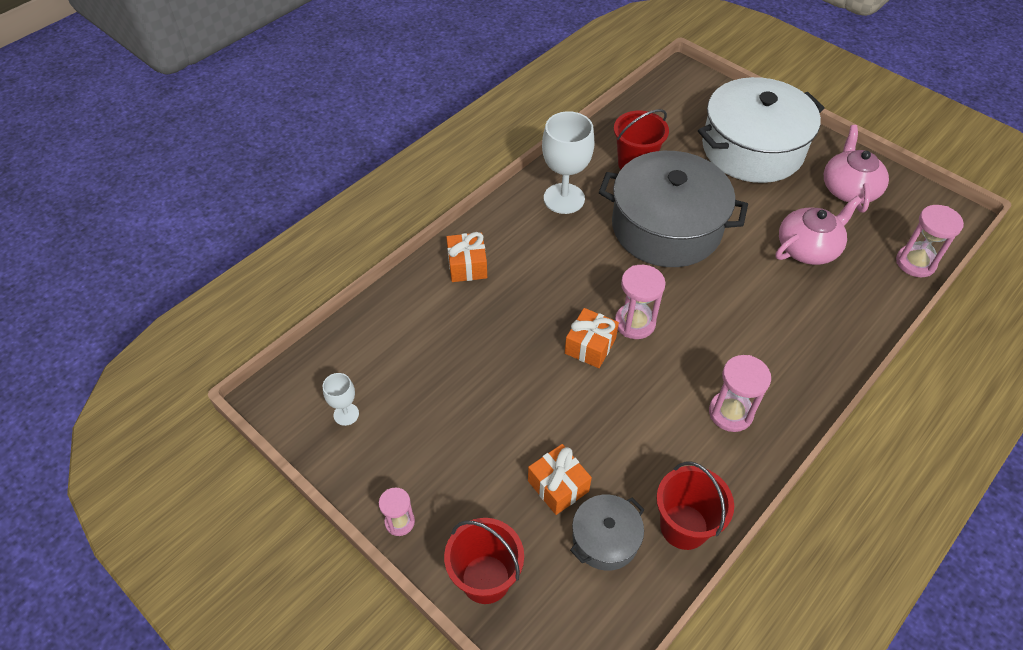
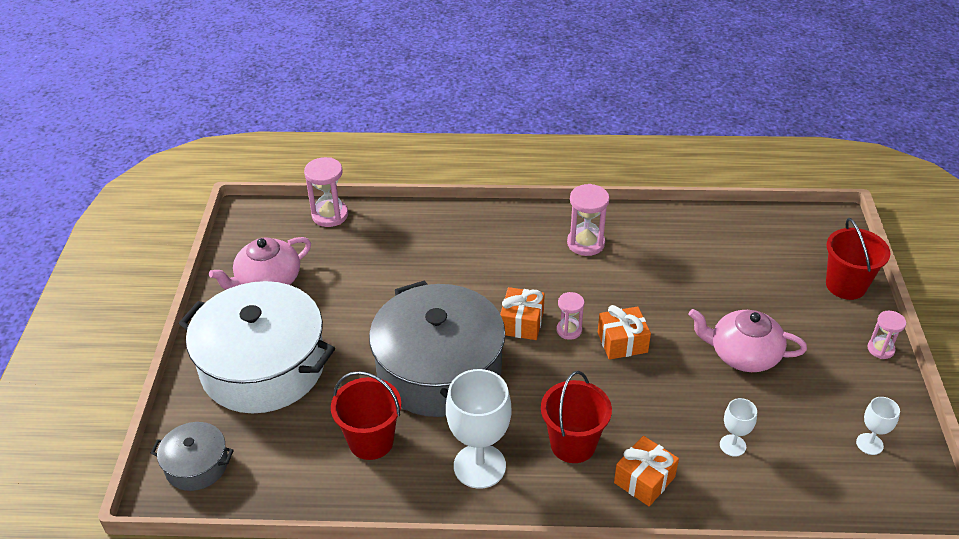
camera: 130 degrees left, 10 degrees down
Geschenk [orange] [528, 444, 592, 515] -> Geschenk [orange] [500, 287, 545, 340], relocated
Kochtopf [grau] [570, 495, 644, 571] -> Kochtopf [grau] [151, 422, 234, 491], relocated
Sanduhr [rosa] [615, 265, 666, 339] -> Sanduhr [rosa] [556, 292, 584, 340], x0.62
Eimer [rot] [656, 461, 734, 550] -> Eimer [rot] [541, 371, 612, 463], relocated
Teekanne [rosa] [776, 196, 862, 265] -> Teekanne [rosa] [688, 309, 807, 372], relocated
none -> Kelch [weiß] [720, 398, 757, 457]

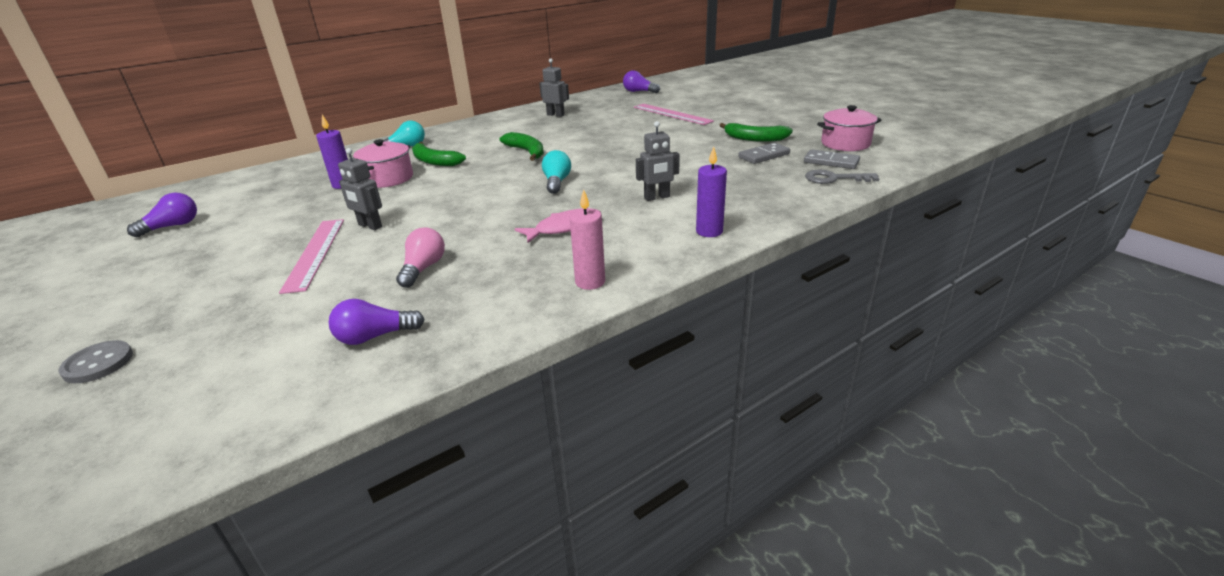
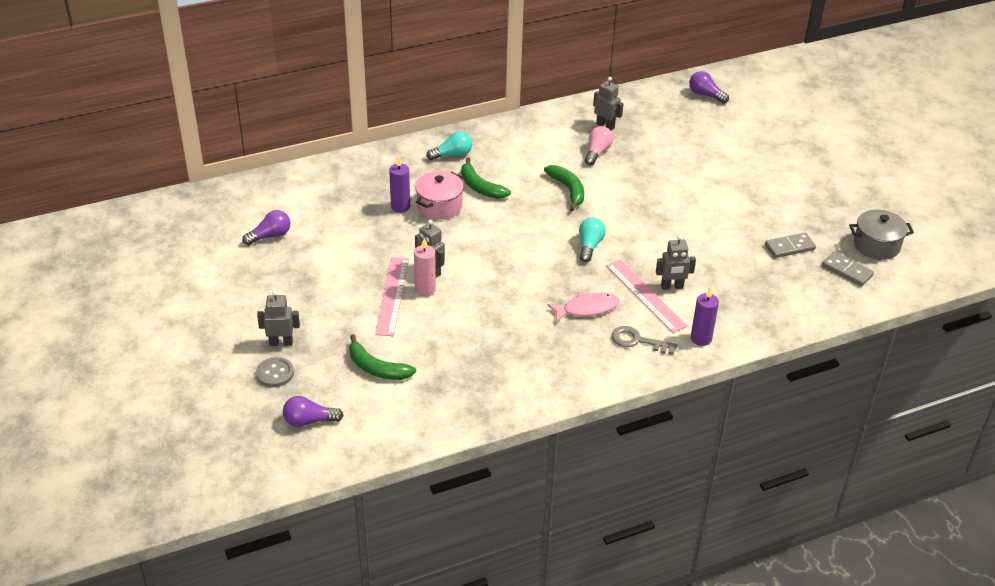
camera: 10 degrees right, 10 degrees up
Glühbirne [lila] [329, 299, 425, 345] -> Glühbirne [lila] [283, 396, 344, 427], relocated
Glühbirne [rosa] [396, 227, 445, 288] -> Glühbirne [rosa] [585, 126, 613, 165], relocated
Kerze [rosa] [570, 189, 605, 290] -> Kerze [rosa] [414, 238, 436, 297], relocated
Lineal [rosa] [634, 104, 714, 125] -> Lineal [rosa] [606, 260, 687, 333], relocated
Banane [grün] [719, 123, 793, 142] -> Banane [grün] [349, 334, 416, 380], relocated
Schlüssel [grau] [805, 170, 879, 184] -> Schlüssel [grau] [612, 326, 677, 355], relocated
Kochtopf [rosa] [817, 105, 882, 151] -> Kochtopf [grau] [849, 210, 914, 260]
none -> Roboter [grau] [257, 290, 300, 346]

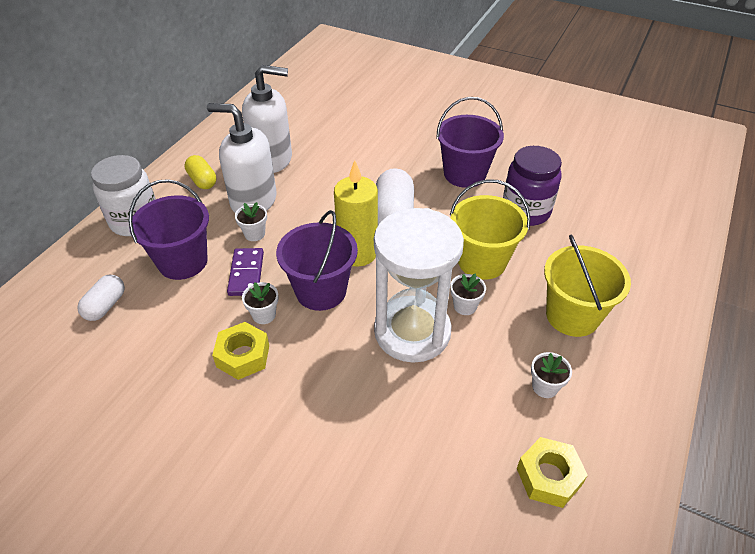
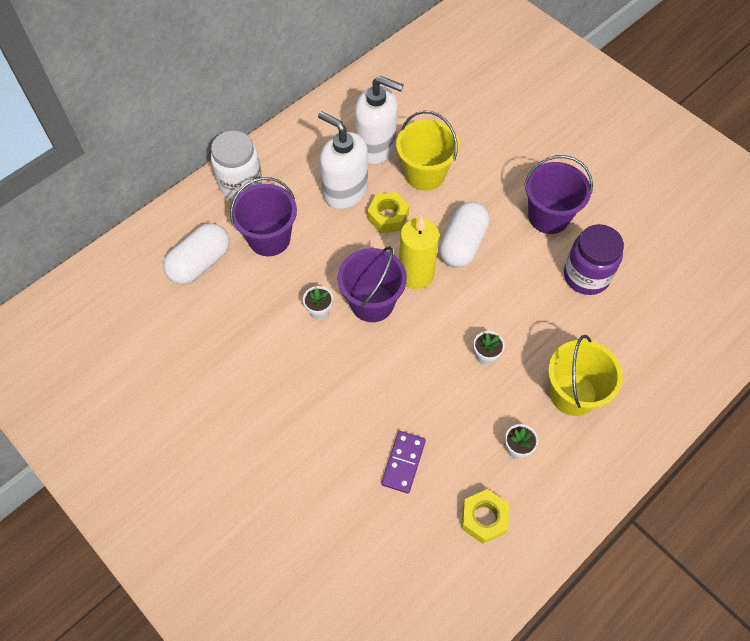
camera: 20 degrees right, 15 degrees up
Kapsel [weiß] [77, 275, 125, 321] -> Kapsel [weiß] [163, 223, 230, 285], x1.67
Kapsel [gelb] [184, 155, 216, 189] -> none
Sechskantmutter [gelb] [212, 322, 269, 380] -> Sechskantmutter [gelb] [367, 192, 409, 233], relocated
Dominostein [lila] [227, 248, 264, 296] -> Dominostein [lila] [381, 431, 426, 494], relocated
Blumentopf [weiß] [235, 202, 267, 241] -> none
Sanduhr [weiß] [374, 208, 464, 363] -> none
Eimer [gelb] [450, 179, 530, 280] -> Eimer [gelb] [396, 111, 459, 191], relocated

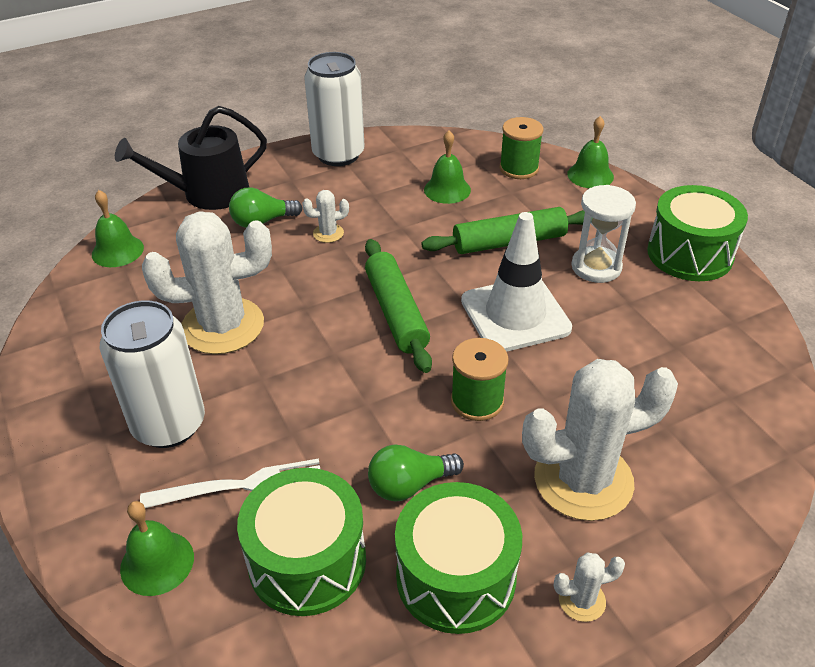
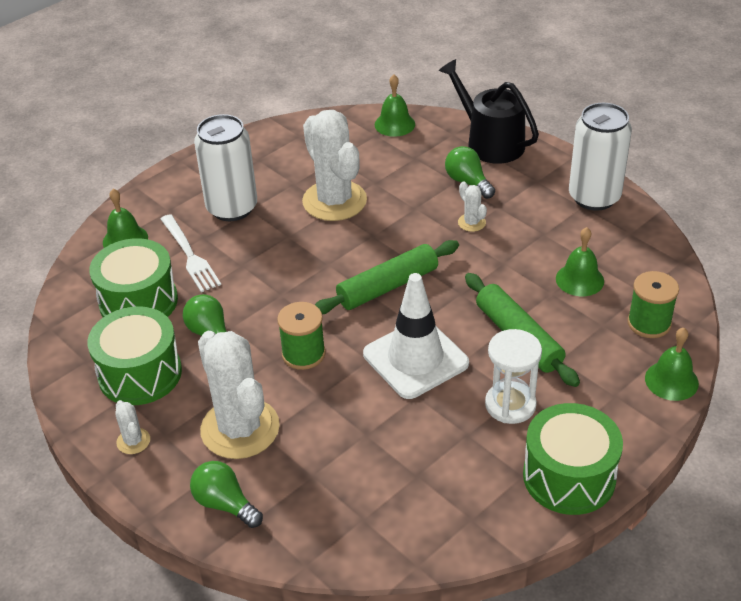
camera: 75 degrees right, 0 degrees up
none -> Glühbirne [grün] [190, 461, 263, 528]

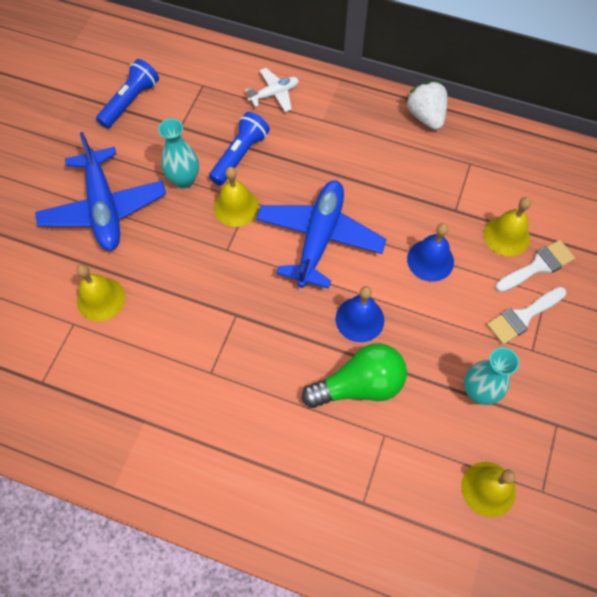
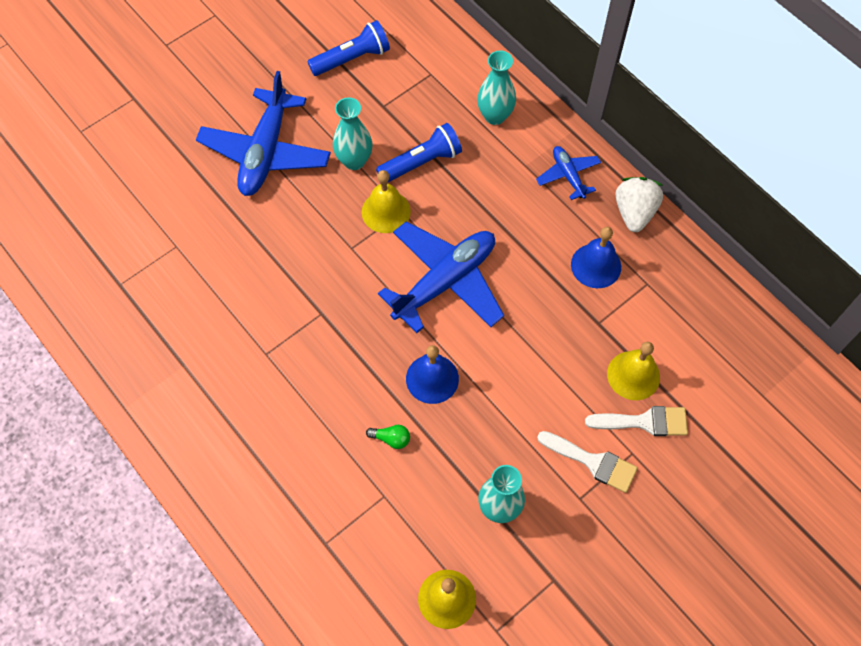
camera: 30 degrees right, 0 degrees up
Glocke [gelb] [76, 264, 125, 321] -> none
Flugzeug [weiß] [245, 68, 299, 112] -> Vase [türkis] [477, 50, 516, 125]
Glühbirne [grün] [302, 343, 407, 408] -> Glühbirne [grün] [366, 425, 410, 449], x0.40
Glocke [blau] [407, 223, 454, 282] -> Glocke [blau] [571, 227, 621, 288], relocated
Pinsel [weiß] [487, 287, 566, 345] -> Pinsel [weiß] [537, 431, 638, 493], 150 degrees counterclockwise
none -> Flugzeug [blau] [536, 146, 601, 200]

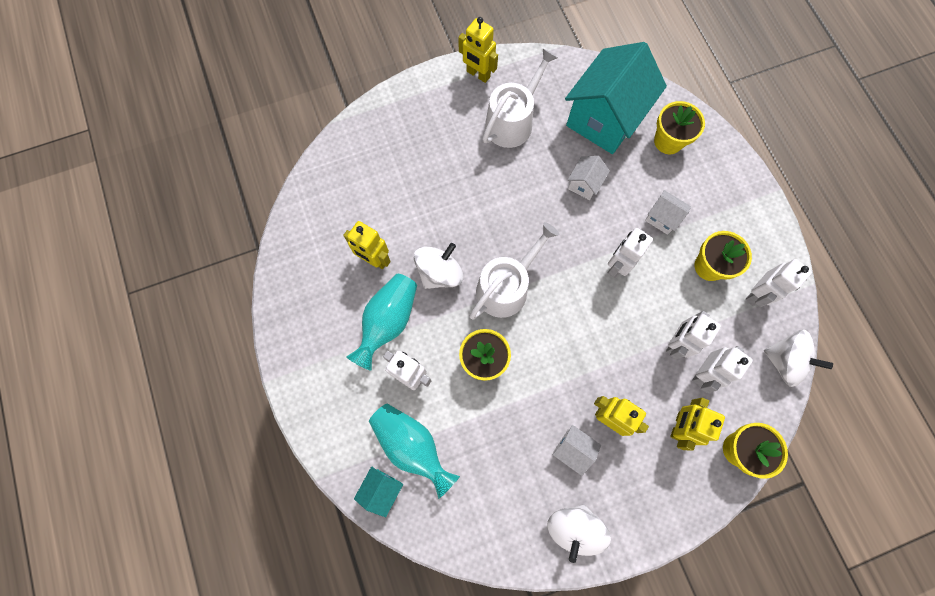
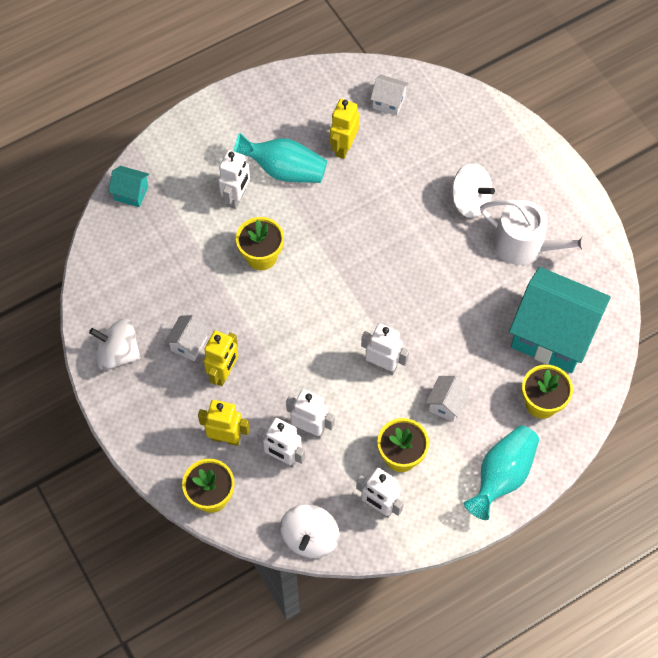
camera: 80 degrees right, 10 degrees down
Vase [türkis] [369, 404, 460, 499] -> Vase [türkis] [464, 426, 539, 520], relocated
Kreisel [weiß] [414, 243, 463, 289] -> Kreisel [weiß] [451, 163, 495, 218], relocated
Roboter [gelb] [458, 17, 498, 83] -> none
Gießkanne [weiß] [469, 222, 559, 320] -> none
Haus [weiß] [568, 156, 610, 200] -> Haus [weiß] [370, 75, 409, 116], relocated

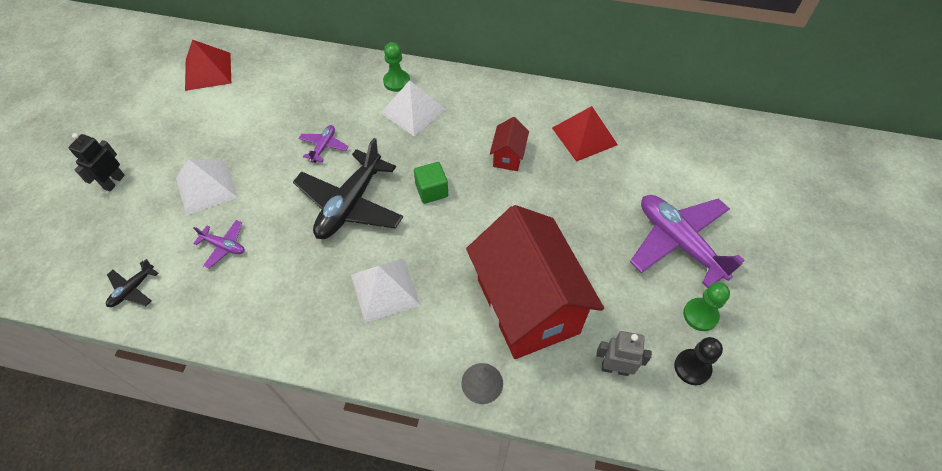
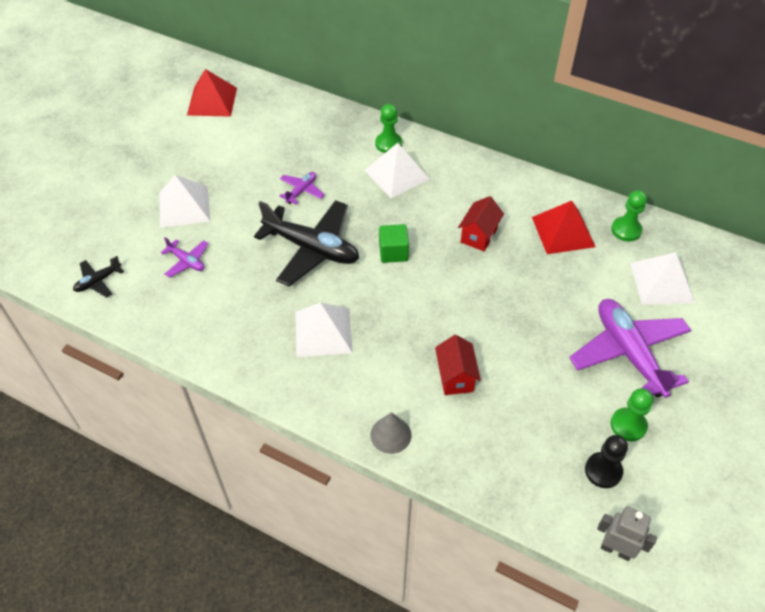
camera: 15 degrees right, 5 degrees down
Roboter [schwarz] [69, 133, 125, 191] -> none
Flugzeug [schwarz] [293, 138, 403, 239] -> Flugzeug [schwarz] [254, 200, 359, 286], 105 degrees counterclockwise
Haus [rot] [466, 205, 604, 359] -> Haus [rot] [435, 335, 481, 395], x0.41
Roboter [grau] [596, 331, 652, 376] -> Roboter [grau] [597, 506, 657, 561], relocated
none -> Bauer [grün] [611, 190, 647, 241]
none -> Pyramide [weiß] [630, 252, 695, 305]

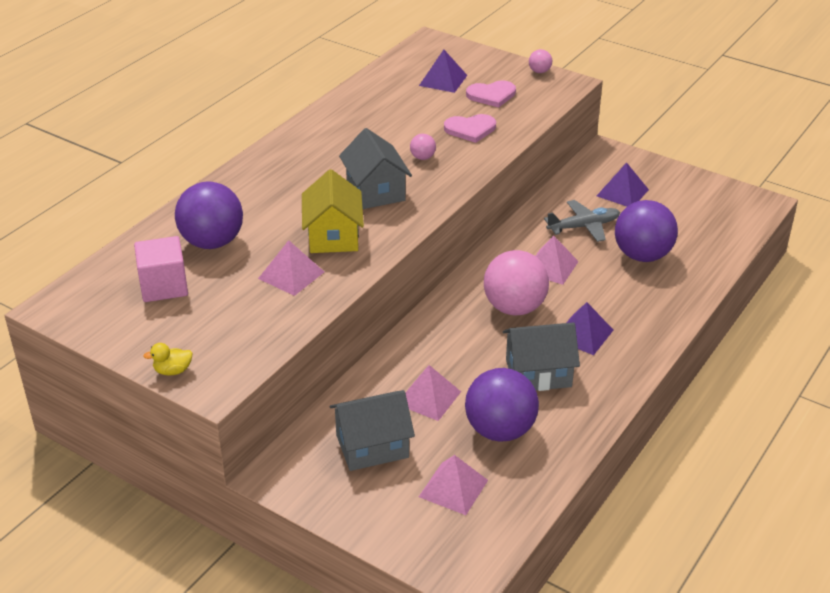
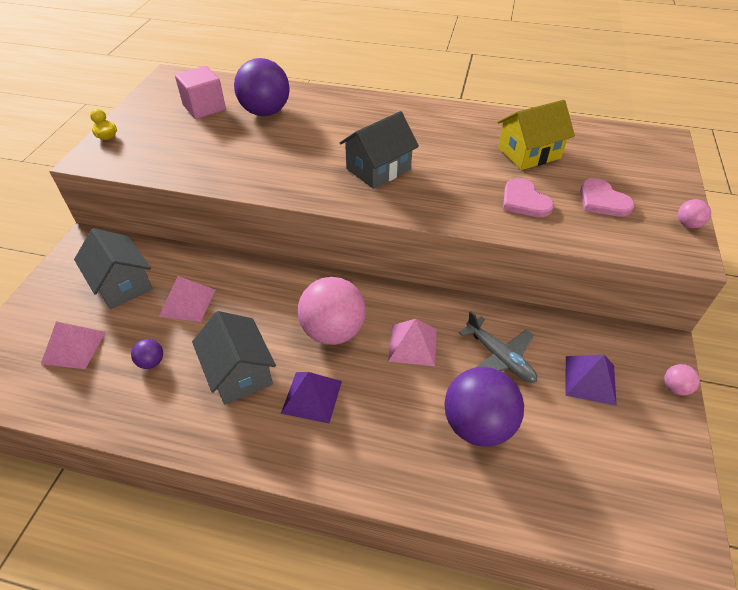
camera: 70 degrees right, 10 degrees up
Pyramide [rosa] [258, 240, 324, 296] -> none
Haus [gelb] [302, 169, 364, 253] -> Haus [gelb] [497, 100, 575, 170], relocated
Ball [rosa] [410, 134, 436, 160] -> Ball [rosa] [664, 364, 700, 395], relocated
Pyramide [lila] [419, 50, 468, 93] -> none
Ball [lila] [465, 368, 539, 441] -> Ball [lila] [131, 339, 163, 369], x0.43

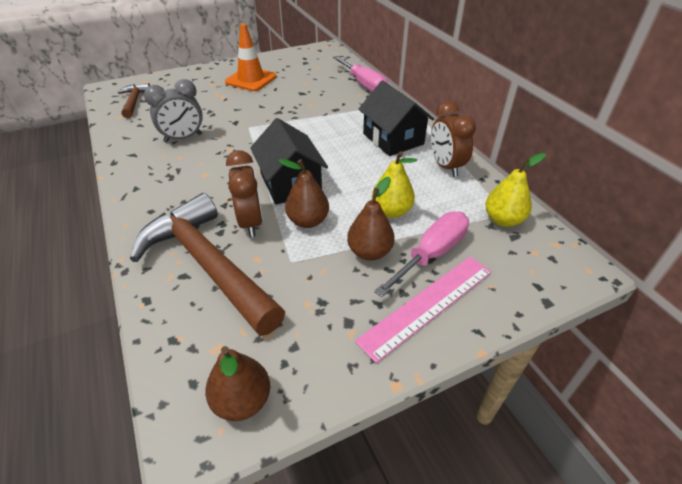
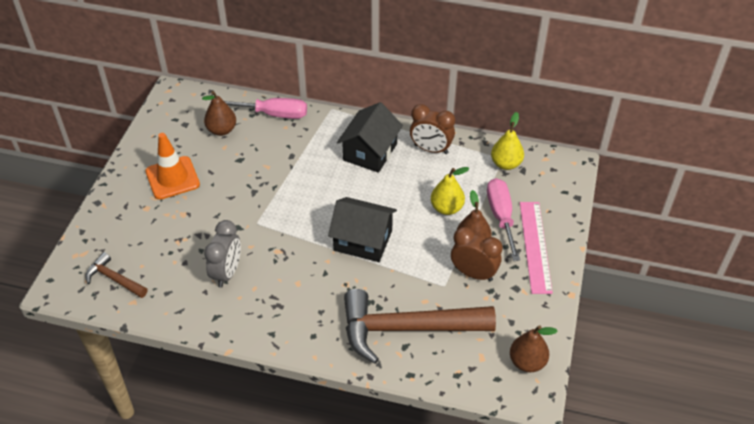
camera: 50 degrees left, 5 degrees up
Wecker [braun] [226, 150, 263, 237] -> Wecker [braun] [451, 227, 503, 281], relocated
Birne [braun] [278, 159, 329, 228] -> Birne [braun] [202, 91, 236, 136], relocated
Haus [schwarz] [358, 80, 434, 156] -> Haus [schwarz] [337, 102, 403, 173], 75 degrees counterclockwise

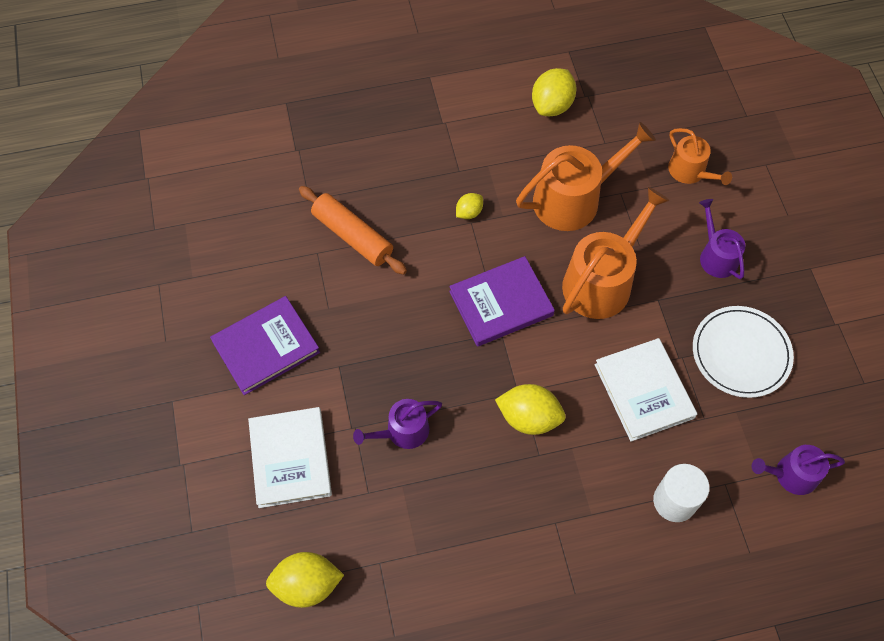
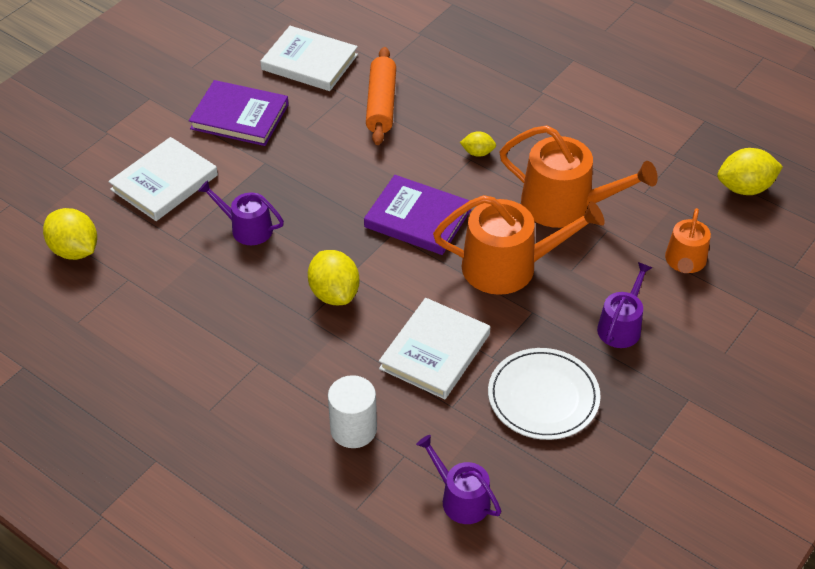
camera: 50 degrees right, 15 degrees down
Zitrone [gelb] [532, 68, 576, 116] -> Zitrone [gelb] [717, 148, 783, 195], relocated
none -> Buch [weiß] [260, 26, 358, 91]

